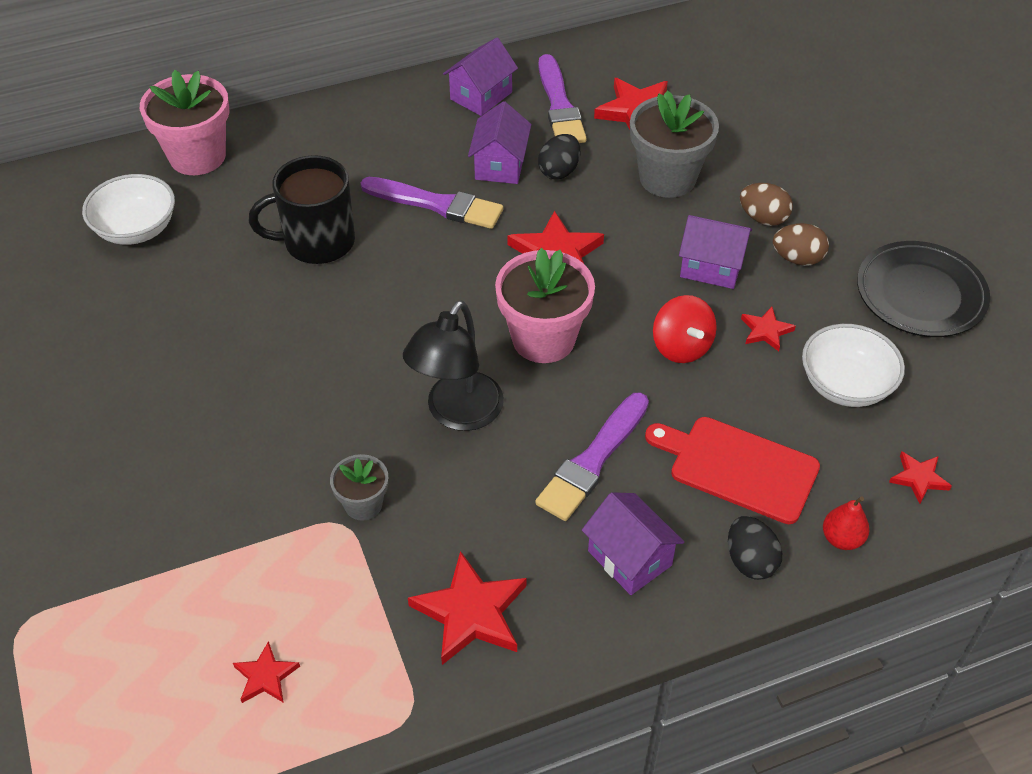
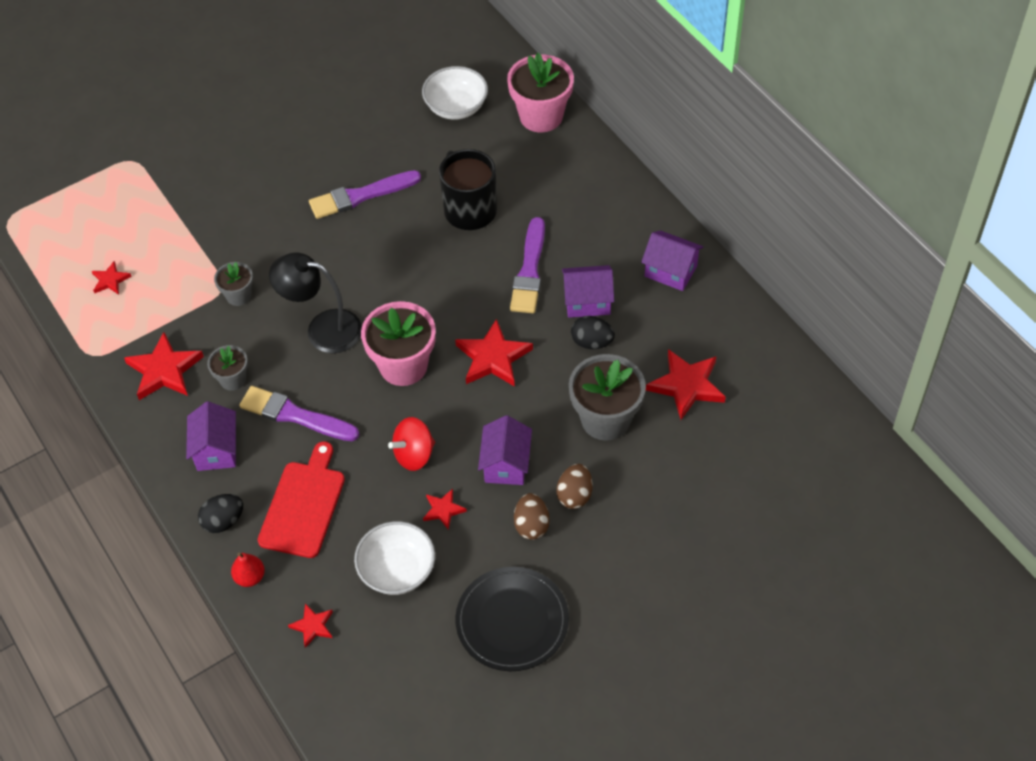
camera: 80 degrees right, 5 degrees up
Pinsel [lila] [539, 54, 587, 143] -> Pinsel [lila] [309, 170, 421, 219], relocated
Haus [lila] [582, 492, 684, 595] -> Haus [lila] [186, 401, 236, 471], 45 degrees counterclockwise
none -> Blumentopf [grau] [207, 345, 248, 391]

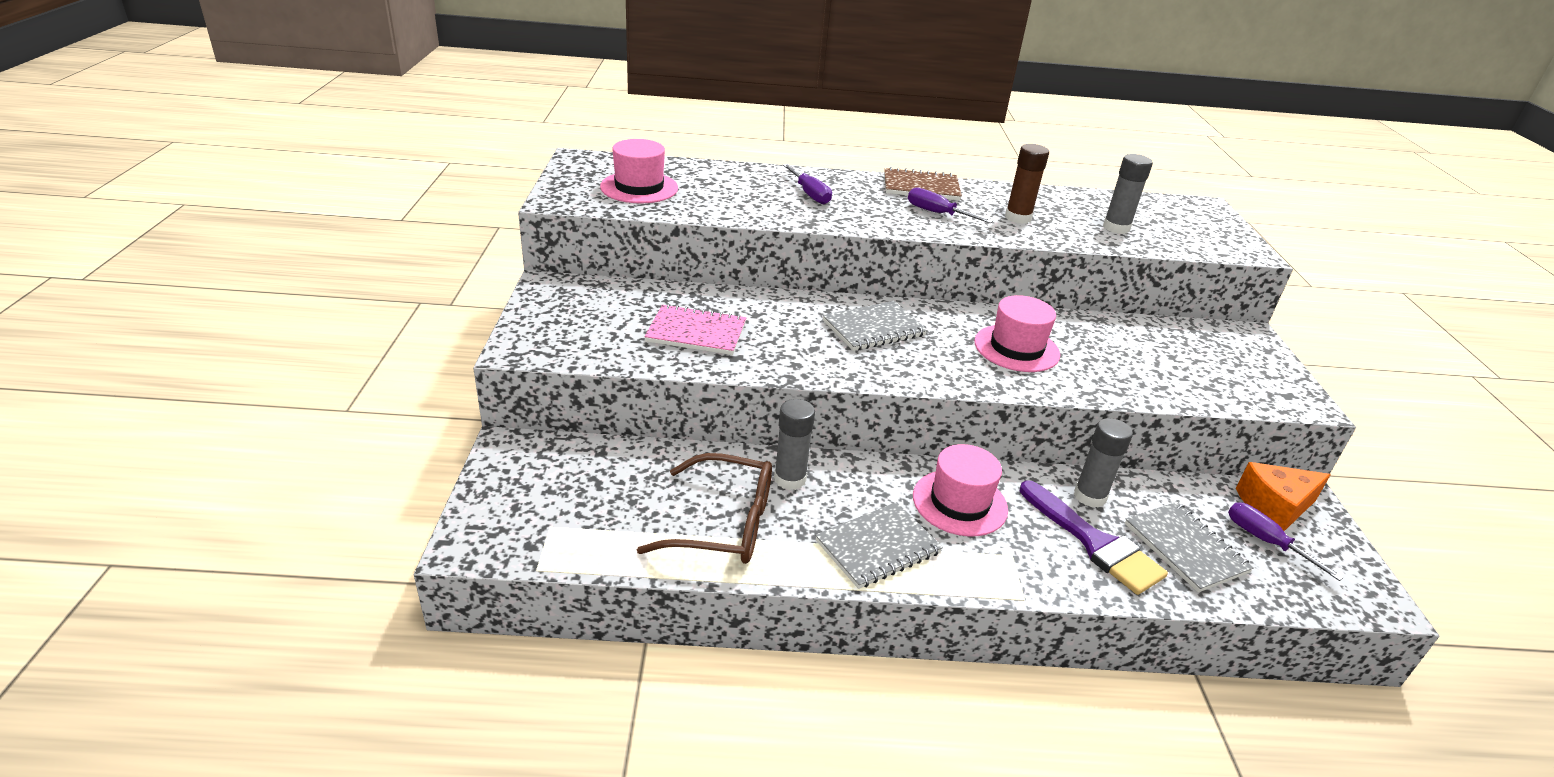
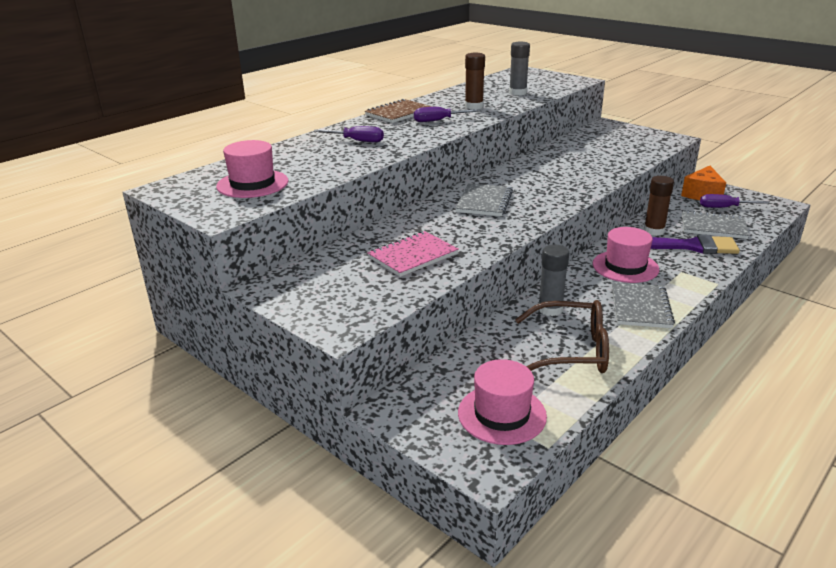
camera: 45 degrees left, 5 degrees down
Brille [braun] [637, 453, 772, 564] -> Brille [braun] [515, 300, 609, 373], 45 degrees clockwise
Hut [rosa] [974, 295, 1060, 372] -> Hut [rosa] [458, 359, 547, 445], relocated
Klebestift [grau] [1074, 418, 1133, 507] -> Klebestift [braun] [644, 176, 674, 236]

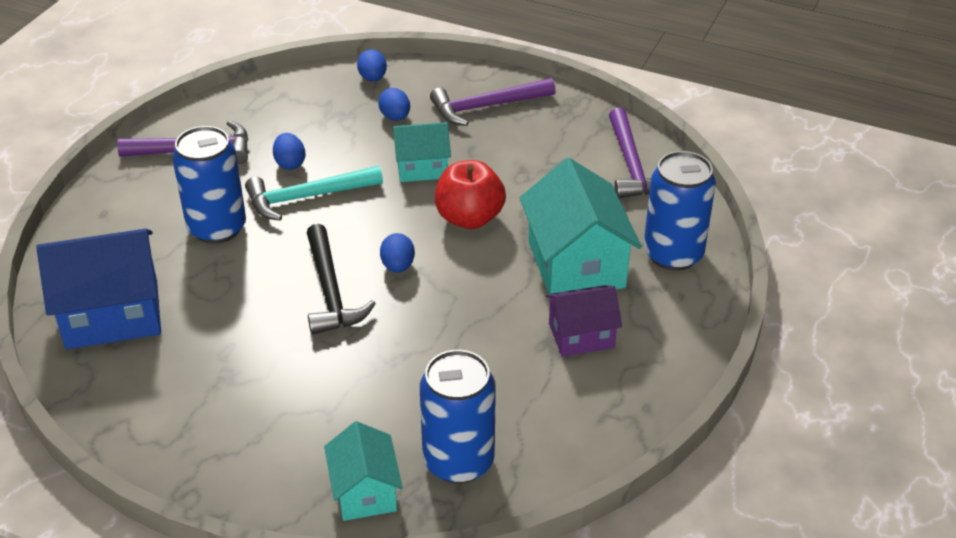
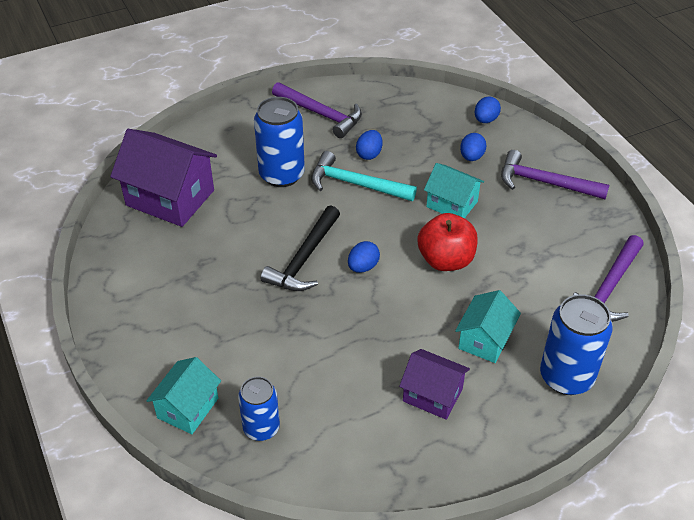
camera: 40 degrees right, 5 degrees up
Haus [blau] [36, 229, 161, 350] -> Haus [lila] [110, 129, 217, 227]
Dose [blau] [420, 350, 496, 484] -> Dose [blau] [238, 377, 280, 441], x0.64
Haus [türkis] [520, 158, 642, 294] -> Haus [türkis] [455, 290, 521, 363], x0.59

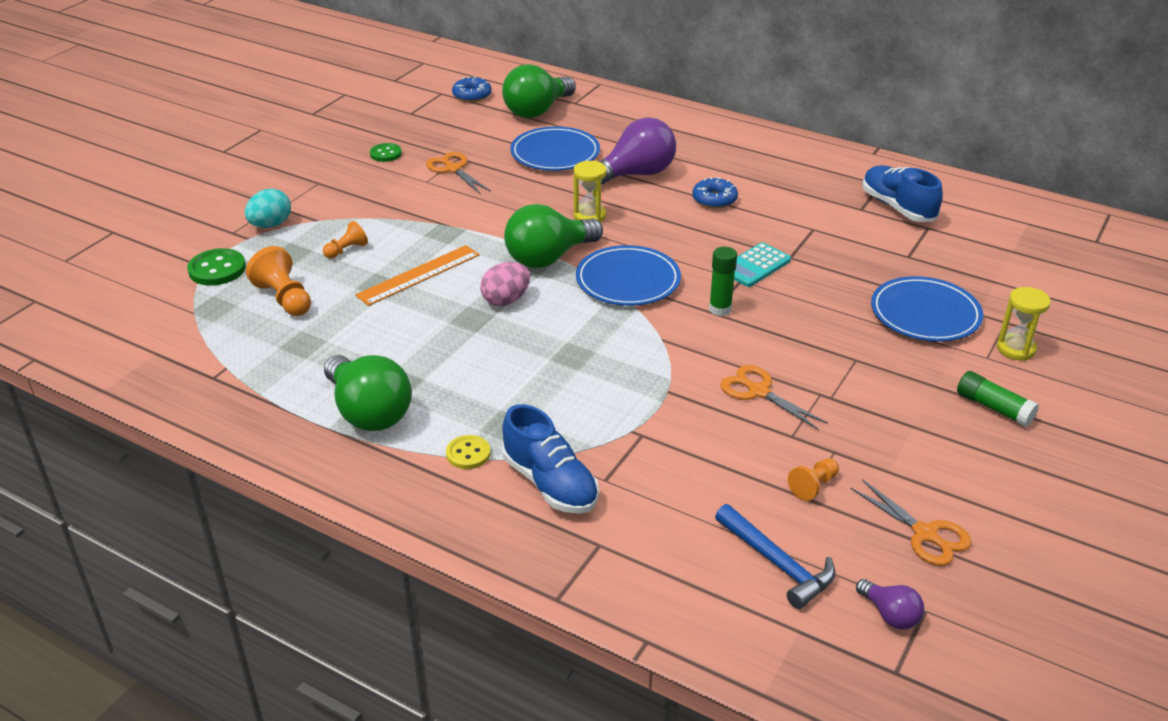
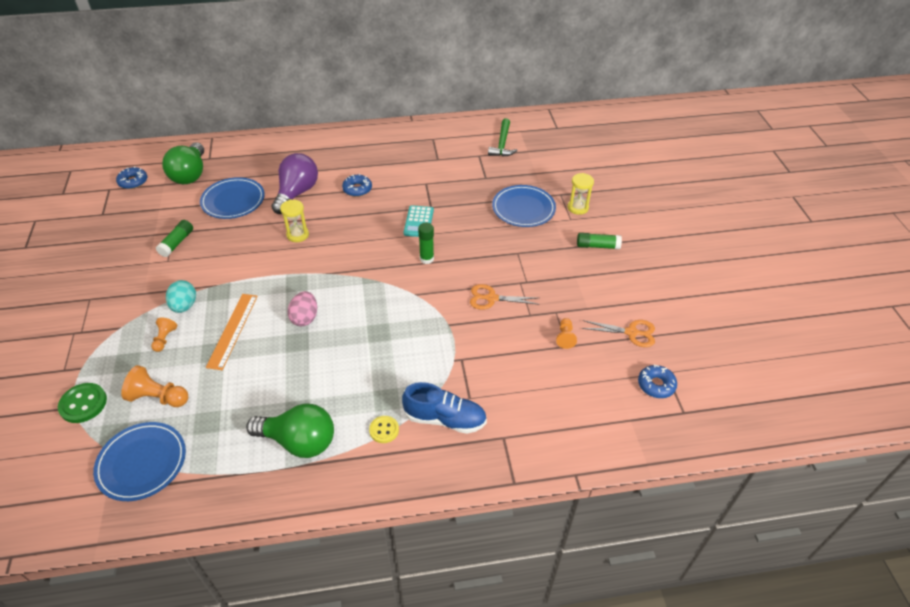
camera: 40 degrees left, 10 degrees up
Ei [türkis] [245, 188, 291, 228] -> Ei [türkis] [166, 280, 196, 313], relocated
Knopf [grün] [370, 143, 402, 162] -> none
Schere [orange] [426, 152, 491, 194] -> Klebestift [grün] [156, 220, 193, 257]
Glühbirne [grün] [504, 204, 603, 268] -> none
Teller [blau] [576, 245, 681, 306] -> Teller [blau] [93, 422, 186, 501], relocated
Hammer [blau] [715, 504, 835, 609] -> none
Glühbirne [lila] [856, 579, 924, 630] -> Donut [blau] [638, 364, 677, 398]
Schuh [blau] [862, 165, 943, 222] -> none
none -> Hammer [grün] [488, 118, 517, 157]

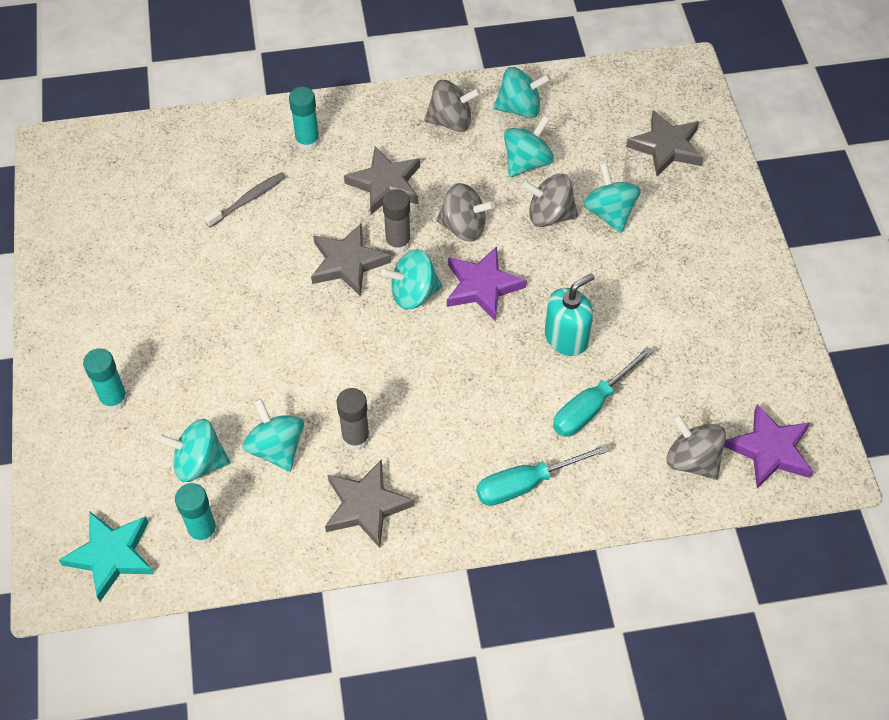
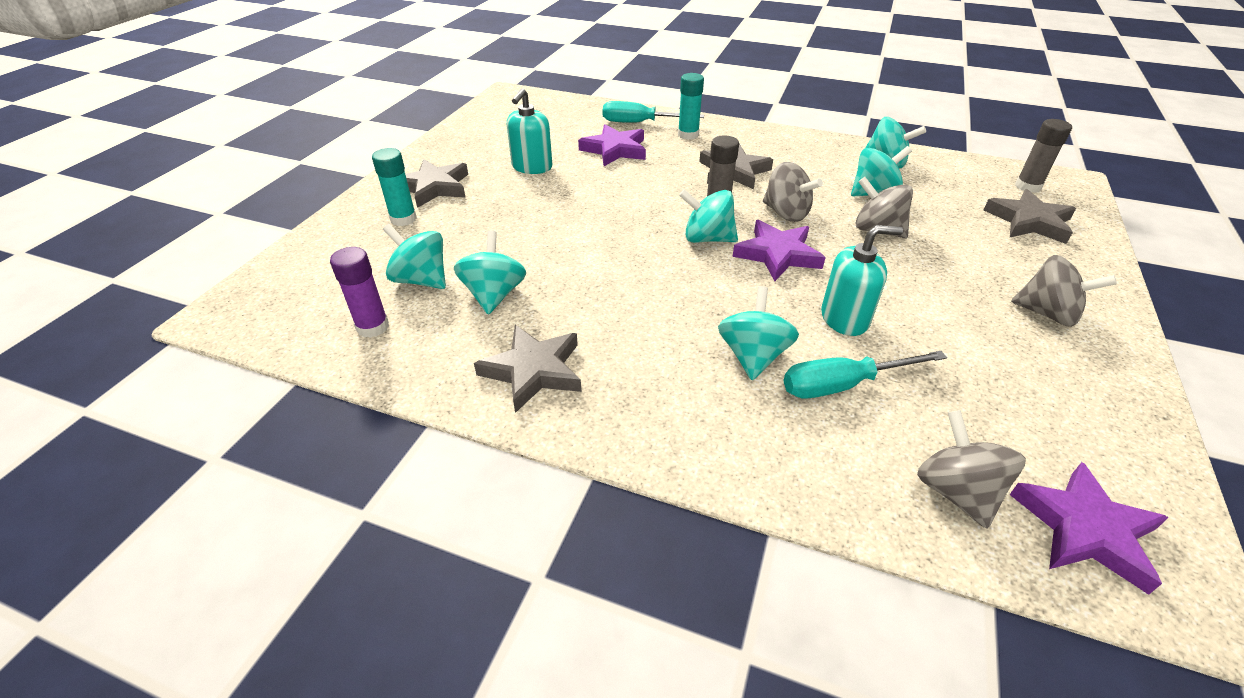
camera: 30 degrees right, 15 degrees down
Stern [türkis] [59, 511, 154, 601] -> none
Klebestift [türkis] [175, 483, 218, 545] -> Klebestift [lila] [330, 247, 389, 338]
Zahnbürste [grau] [204, 172, 286, 227] -> Stern [lila] [578, 124, 646, 166]
Stern [grau] [311, 223, 391, 296] -> Stern [grau] [405, 159, 468, 208], relocated
Klebestift [grau] [336, 388, 370, 451] -> Klebestift [grau] [1015, 119, 1072, 193], relocated
Kreisel [grau] [424, 80, 481, 132] -> Kreisel [grau] [1011, 255, 1117, 327], relocated
Schraubenzieher [türkis] [476, 444, 609, 506] -> Schraubenzieher [türkis] [603, 101, 704, 123], relocated
Kreisel [türkis] [583, 163, 641, 233] -> Kreisel [türkis] [718, 286, 799, 380], relocated
none -> Seifenspender [türkis] [507, 88, 552, 174]

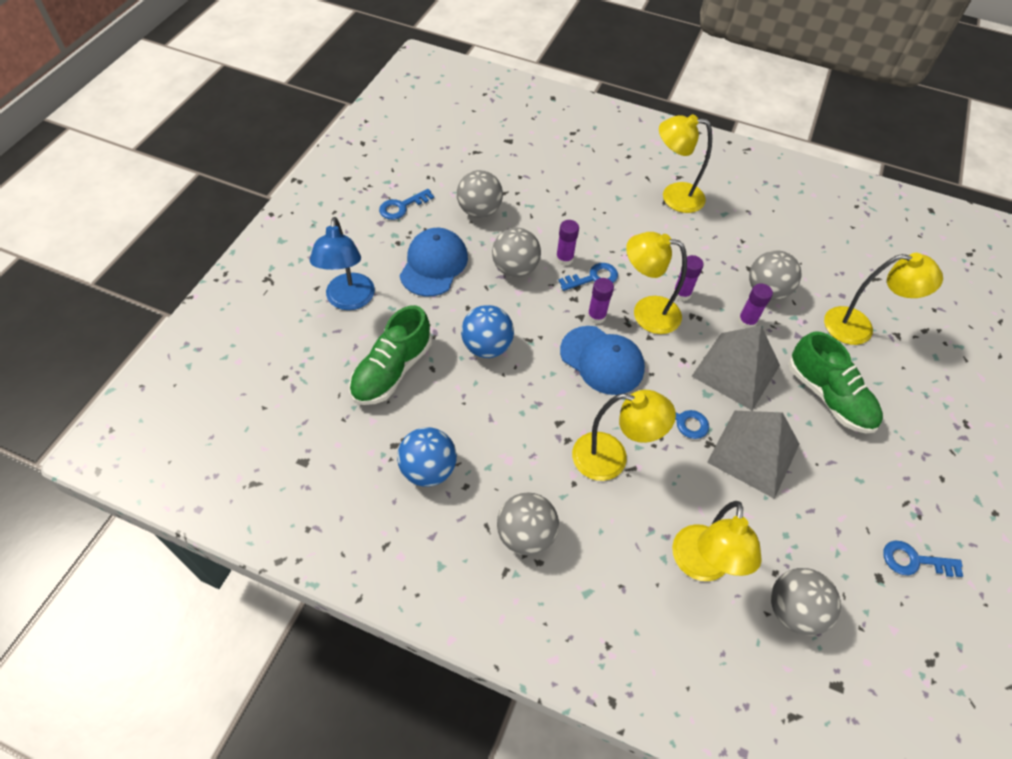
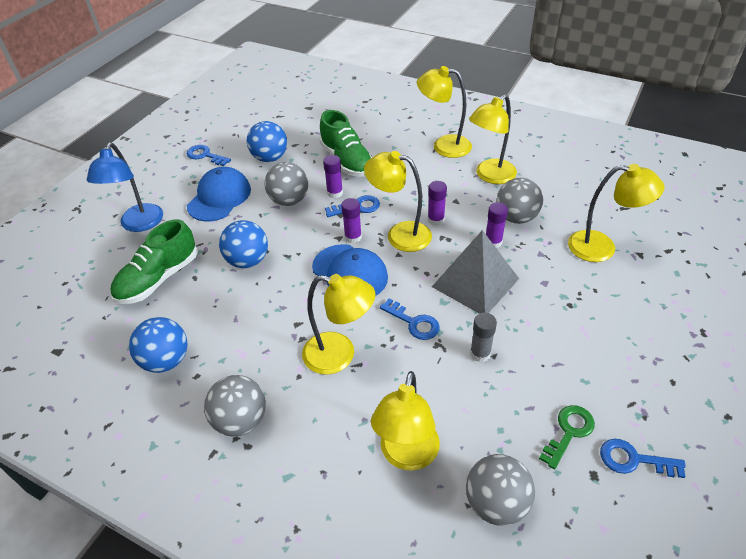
camera: 10 degrees right, 10 degrees down
Schlüssel [blau] [379, 189, 434, 220] -> Schlüssel [blau] [187, 145, 231, 166], 60 degrees clockwise
Ball [grau] [457, 170, 503, 218] -> Ball [blau] [247, 121, 287, 162]
Pyramide [grau] [707, 411, 800, 499] -> Klebestift [grau] [470, 313, 497, 362]
Schuh [grün] [788, 331, 883, 434] -> Schuh [grün] [319, 110, 372, 177], relocated
none -> Lampe [gelb] [469, 94, 517, 184]
none -> Schlüssel [grün] [539, 405, 595, 469]

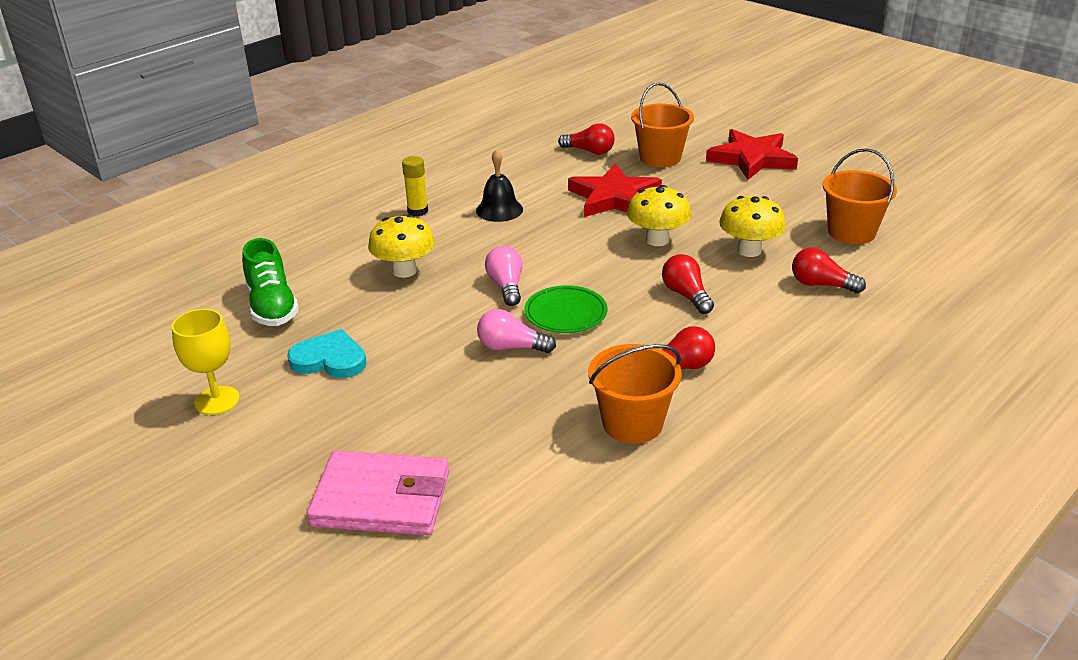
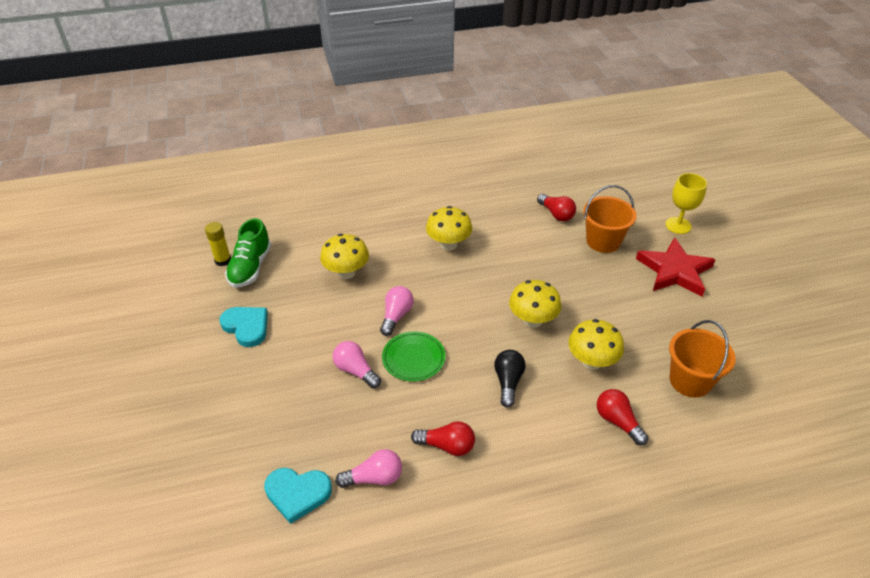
camera: 30 degrees right, 10 degrees up
Kelch [gelb] [172, 309, 240, 415] -> Kelch [gelb] [665, 173, 707, 234], relocated
Geldbörse [rosa] [307, 451, 449, 536] -> none
Klebestift [gelb] [402, 156, 428, 216] -> Klebestift [gelb] [205, 222, 231, 266], relocated
Glocke [schwarz] [476, 149, 523, 222] -> Pilz [gelb] [426, 206, 473, 250]
Stern [rot] [568, 164, 662, 217] -> none
Eimer [orange] [588, 344, 682, 444] -> Glühbirne [rosa] [336, 449, 402, 488]
Glühbirne [rot] [662, 254, 714, 314] -> Glühbirne [schwarz] [494, 350, 525, 408]
none -> Herz [türkis] [264, 468, 332, 524]

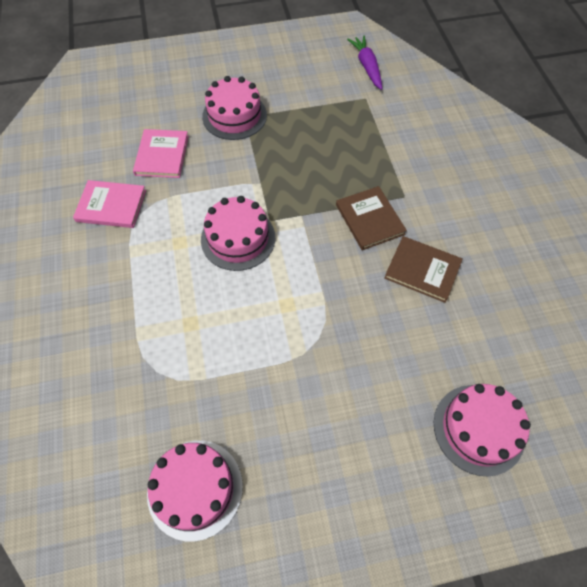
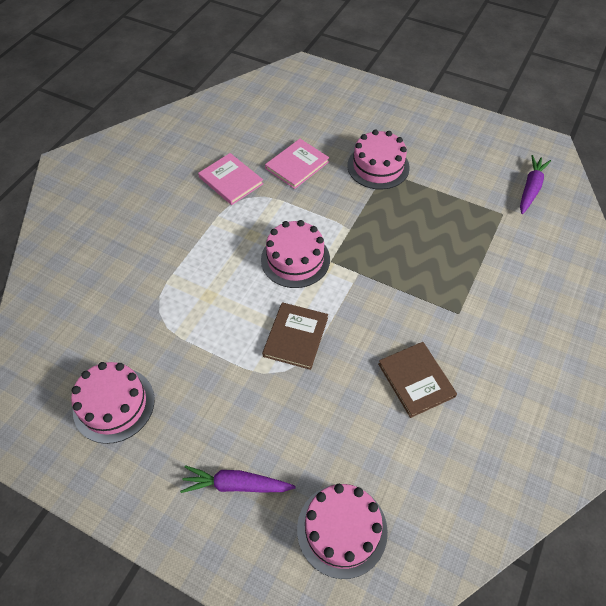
camera: 40 degrees right, 5 degrees down
Buch [braun] [336, 186, 407, 250] -> Buch [braun] [262, 302, 328, 370], relocated
none -> Karotte [lila] [180, 465, 296, 493]

